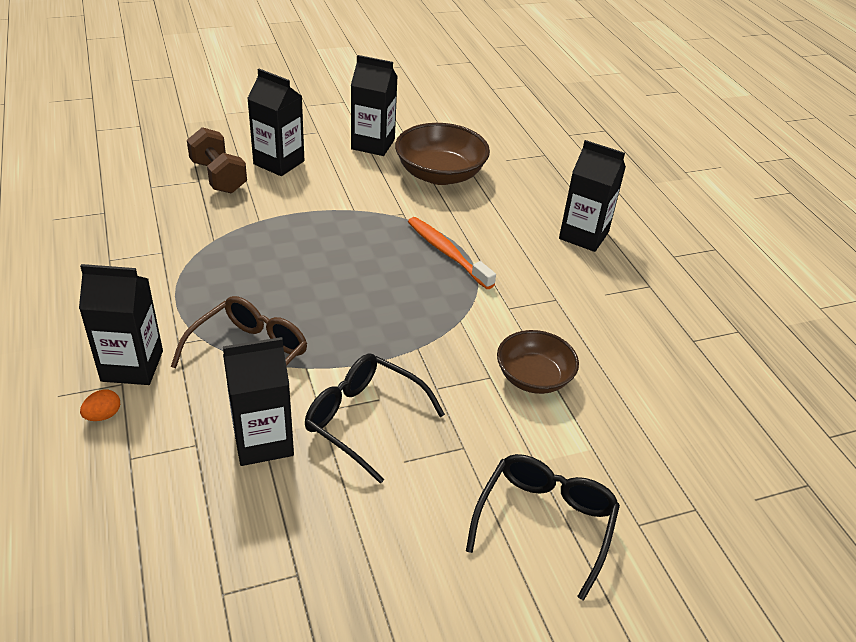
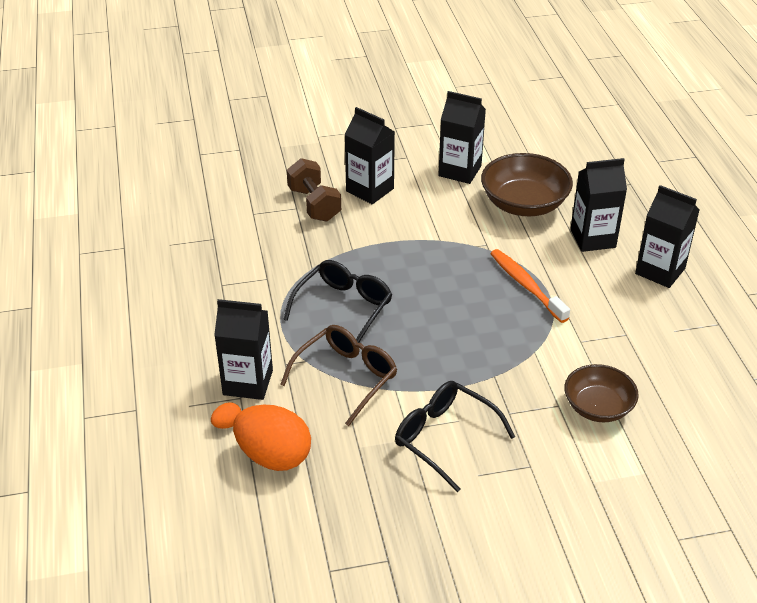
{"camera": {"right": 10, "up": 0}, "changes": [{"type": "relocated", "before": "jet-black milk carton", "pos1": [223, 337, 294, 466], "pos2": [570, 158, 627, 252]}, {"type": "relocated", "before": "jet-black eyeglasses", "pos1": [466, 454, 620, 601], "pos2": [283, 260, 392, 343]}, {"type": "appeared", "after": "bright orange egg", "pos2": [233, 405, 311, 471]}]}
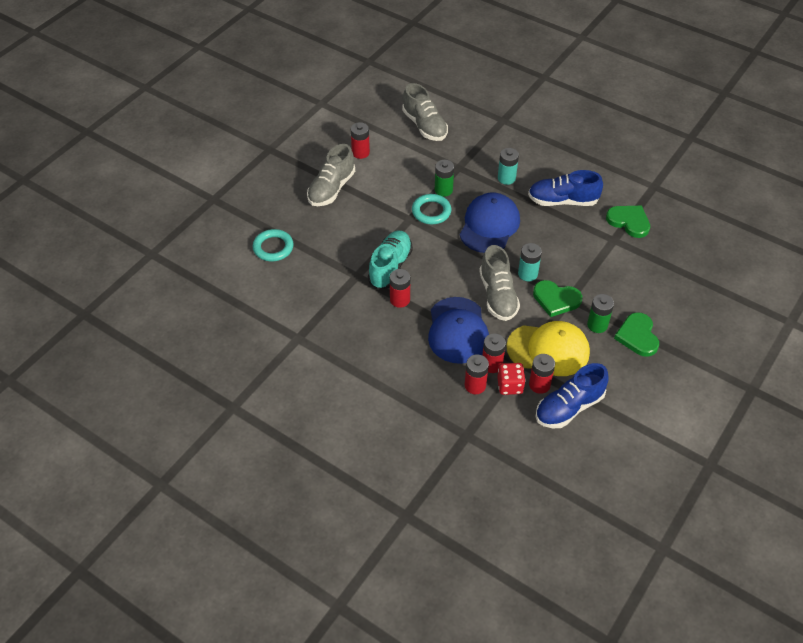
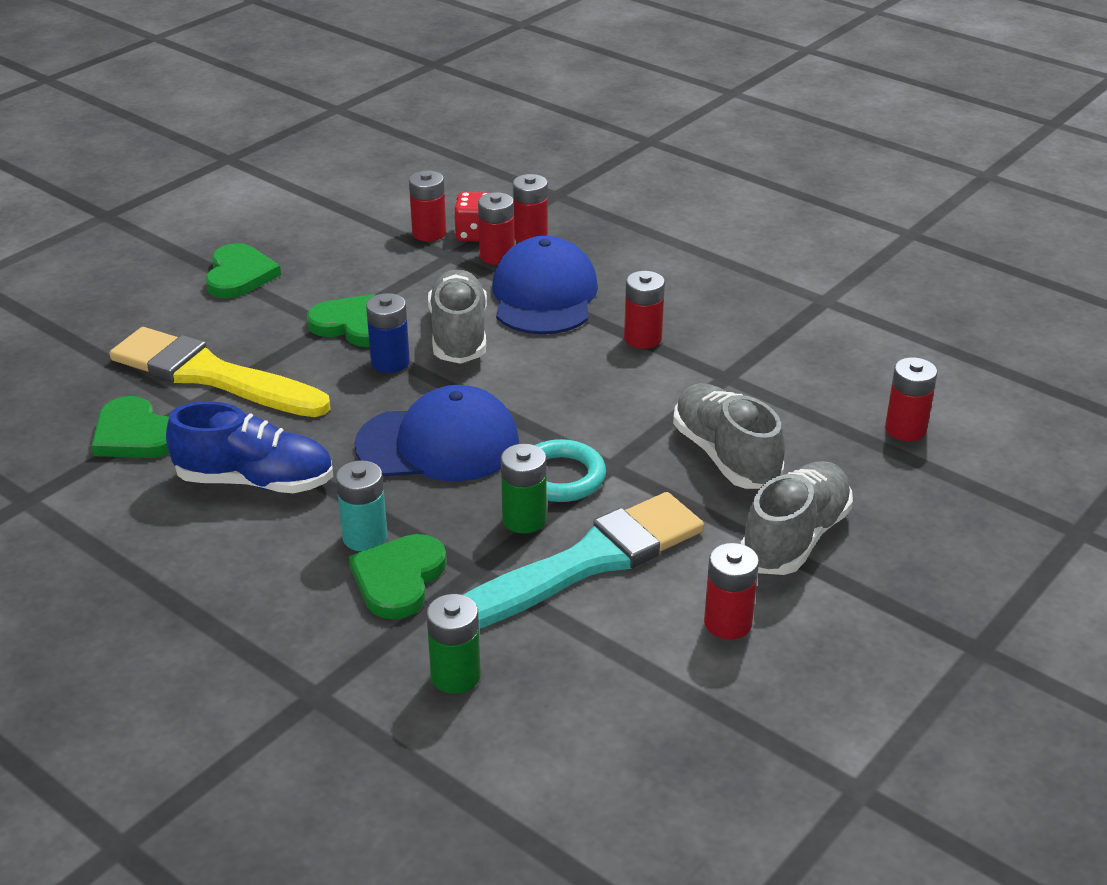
{"camera": {"right": -175, "up": -15}, "changes": [{"type": "exchanged", "before": "aqua torus", "after": "crimson battery", "pos1": [253, 229, 294, 261], "pos2": [885, 357, 937, 441]}, {"type": "missing", "before": "aqua sneaker", "pos1": [368, 231, 413, 290]}, {"type": "relocated", "before": "gray sneaker", "pos1": [402, 83, 448, 141], "pos2": [673, 383, 785, 489]}, {"type": "spun", "before": "royal blue baseball cap", "pos1": [460, 193, 520, 253], "pos2": [354, 385, 519, 481], "turn": -120}, {"type": "missing", "before": "yellow baseball cap", "pos1": [506, 321, 590, 376]}, {"type": "colour", "before": "aqua battery", "after": "royal blue battery", "pos1": [518, 243, 542, 281], "pos2": [366, 293, 410, 373]}, {"type": "missing", "before": "royal blue sneaker", "pos1": [535, 363, 609, 428]}, {"type": "relocated", "before": "green battery", "pos1": [587, 294, 614, 333], "pos2": [427, 594, 481, 694]}, {"type": "appeared", "after": "yellow brush", "pos2": [110, 327, 331, 417]}, {"type": "appeared", "after": "green heart shape", "pos2": [349, 534, 447, 619]}, {"type": "appeared", "after": "aqua brush", "pos2": [463, 492, 704, 629]}]}
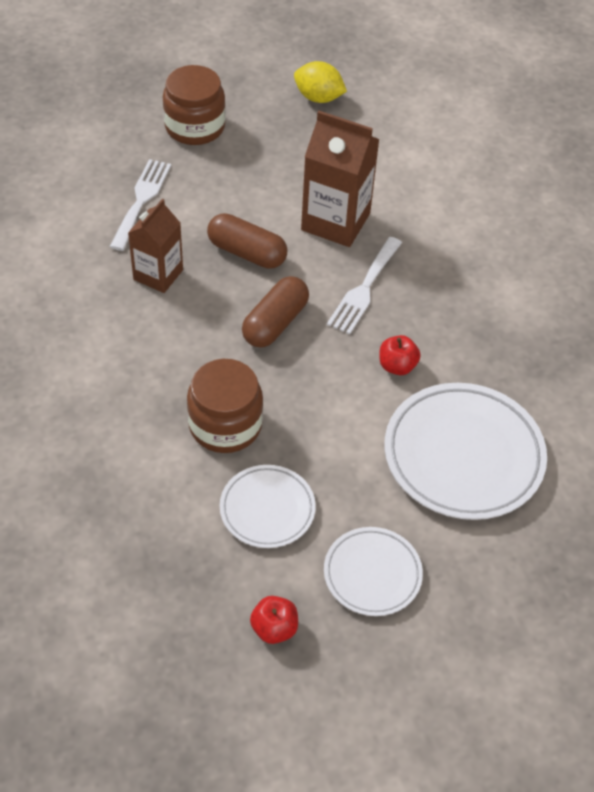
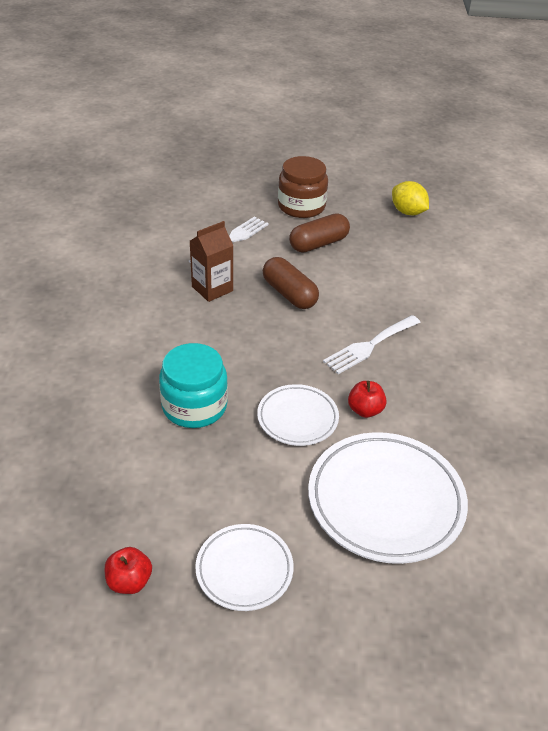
{"camera": {"right": 25, "up": -10}, "changes": [{"type": "colour", "before": "dark brown jam jar", "after": "aqua jam jar", "pos1": [187, 359, 263, 453], "pos2": [159, 343, 228, 428]}, {"type": "relocated", "before": "white dinner plate", "pos1": [220, 465, 316, 548], "pos2": [257, 384, 339, 446]}, {"type": "relocated", "before": "dark brown pill shape", "pos1": [242, 276, 309, 348], "pos2": [289, 213, 350, 253]}, {"type": "missing", "before": "dark brown milk carton", "pos1": [301, 111, 380, 247]}]}
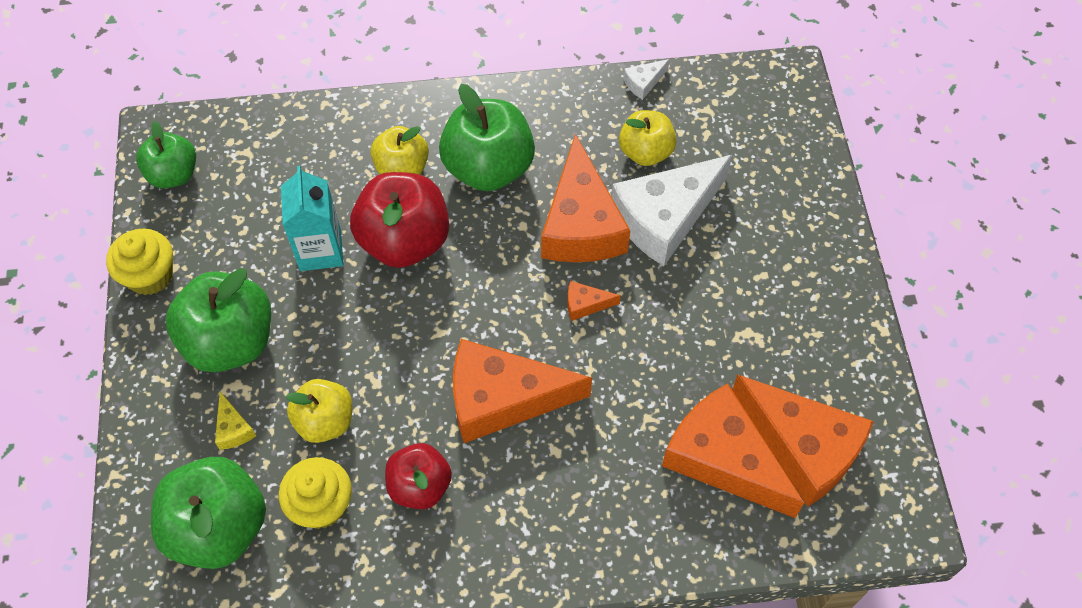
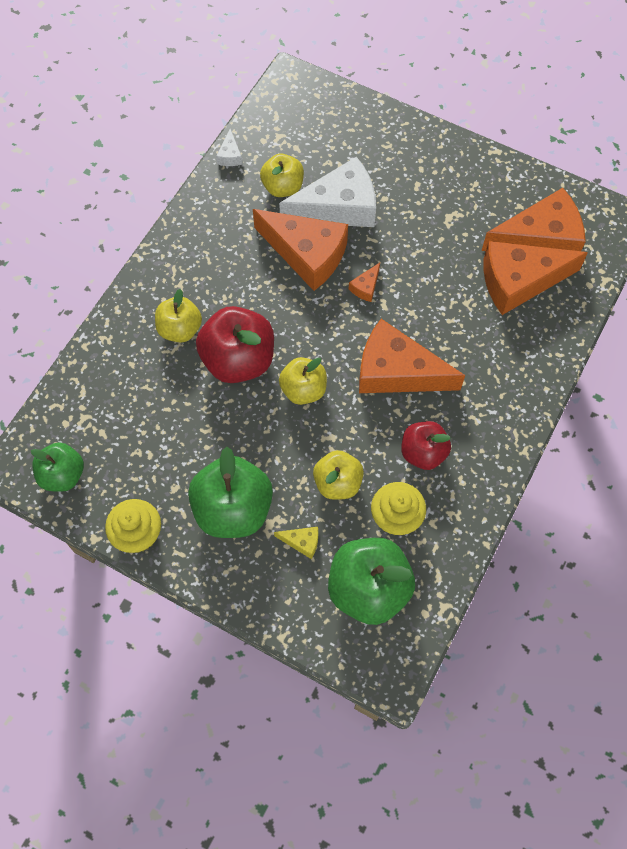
{"camera": {"right": -55, "up": 5}, "changes": [{"type": "missing", "before": "aqua milk carton", "pos1": [281, 166, 344, 271]}, {"type": "missing", "before": "green toy apple", "pos1": [439, 84, 535, 191]}, {"type": "spun", "before": "bright orange piece of cheese", "pos1": [453, 339, 592, 443], "pos2": [359, 319, 465, 393], "turn": 75}, {"type": "spun", "before": "white piece of cheese", "pos1": [612, 155, 732, 266], "pos2": [279, 157, 376, 227], "turn": -105}, {"type": "appeared", "after": "yellow toy apple", "pos2": [279, 357, 327, 405]}]}
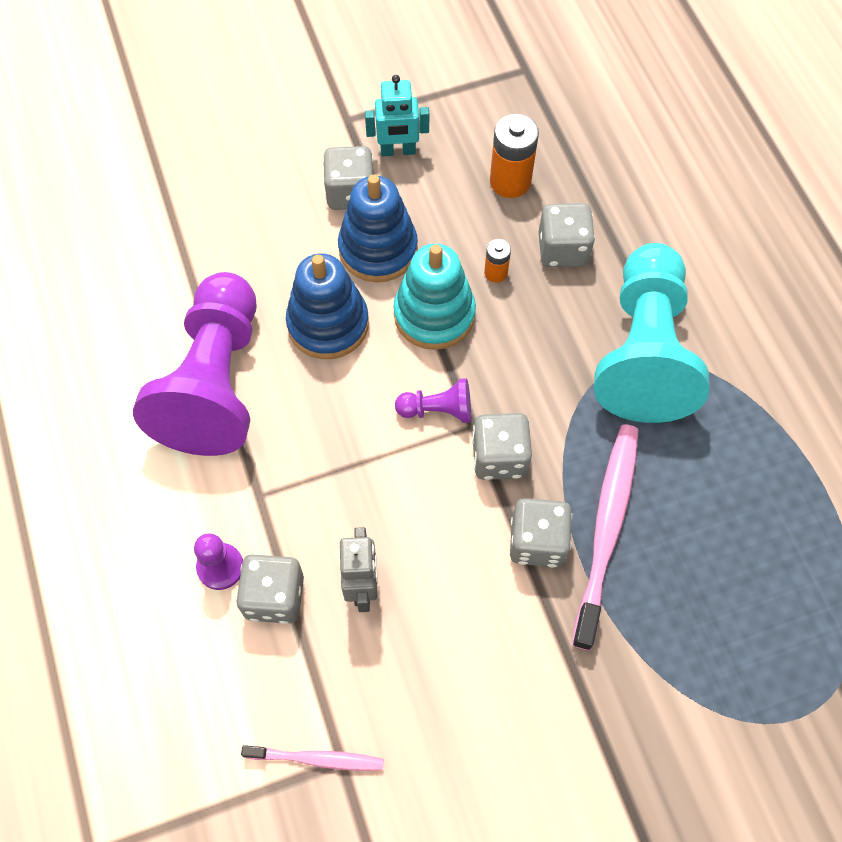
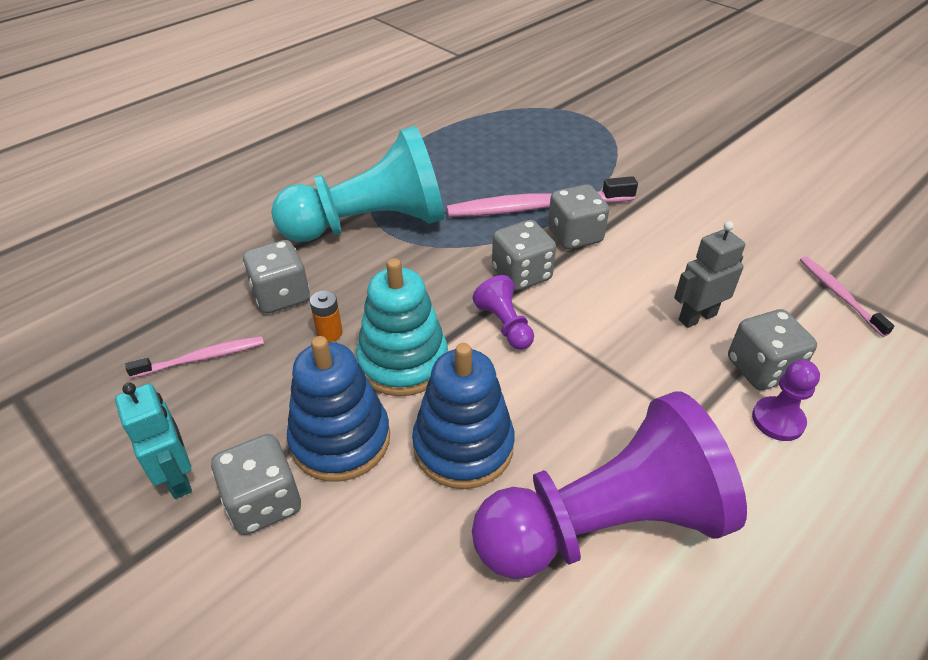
{"camera": {"right": -115, "up": -20}, "changes": [{"type": "exchanged", "before": "bright orange battery", "after": "rosy dental brush", "pos1": [490, 114, 539, 198], "pos2": [126, 336, 264, 378]}]}
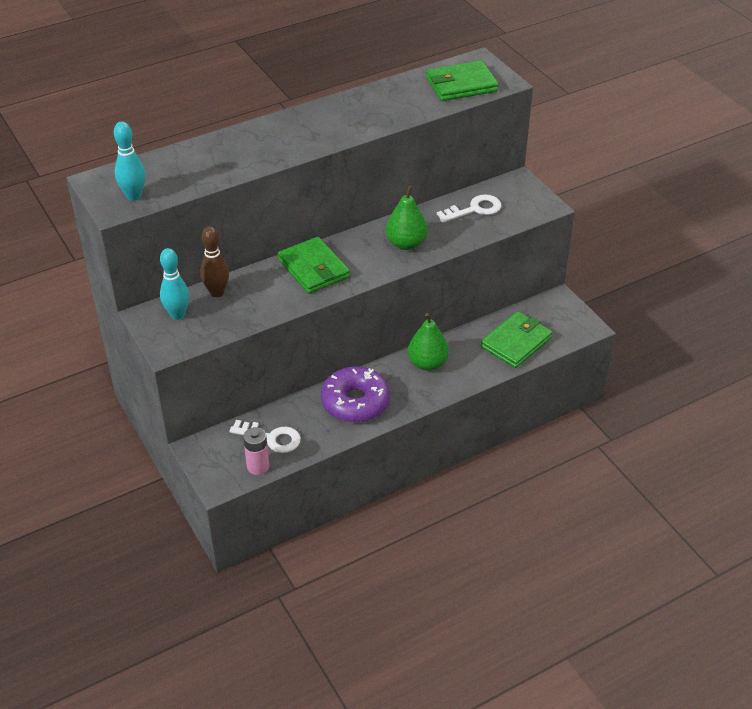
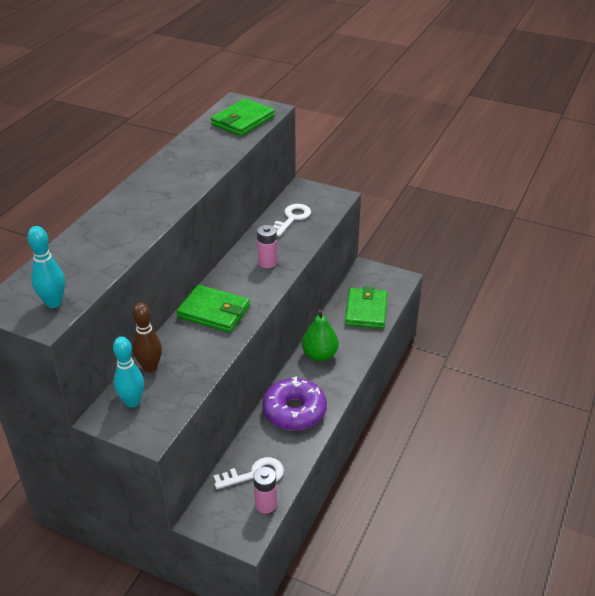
{"camera": {"right": -35, "up": -5}, "changes": [{"type": "exchanged", "before": "green toy pear", "after": "rosy battery", "pos1": [386, 185, 428, 250], "pos2": [257, 225, 277, 268]}]}
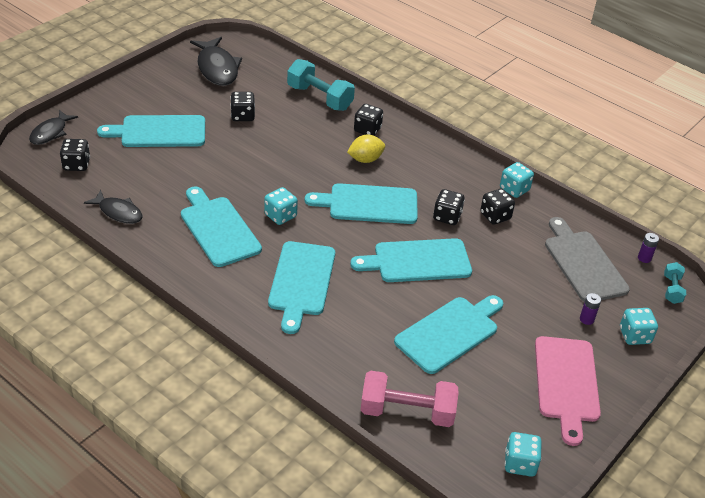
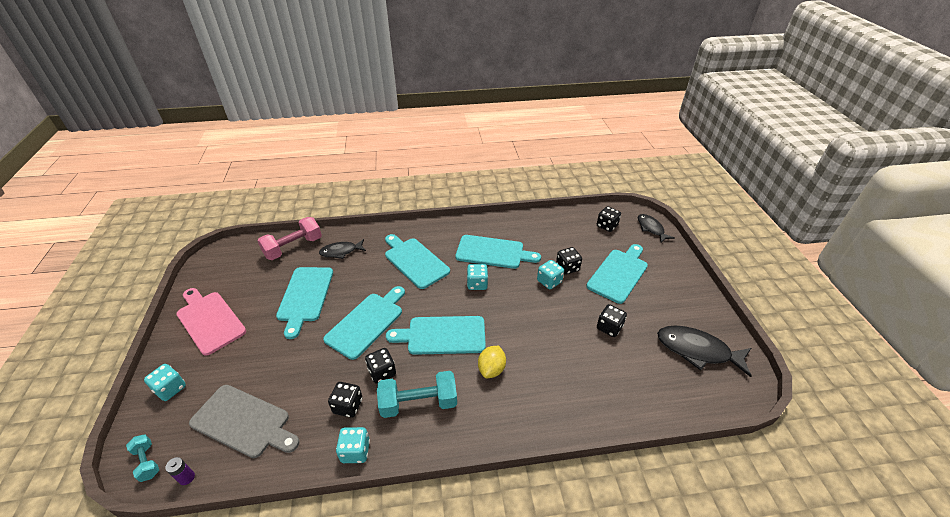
{"camera": {"right": 135, "up": 0}, "changes": [{"type": "relocated", "before": "jet-black fish", "pos1": [84, 190, 143, 224], "pos2": [319, 239, 366, 259]}, {"type": "relocated", "before": "aqua hand weight", "pos1": [287, 59, 355, 111], "pos2": [377, 371, 457, 418]}, {"type": "spun", "before": "aqua chopping board", "pos1": [305, 183, 418, 224], "pos2": [386, 316, 486, 355], "turn": -135}, {"type": "relocated", "before": "jet-black dice", "pos1": [354, 104, 383, 136], "pos2": [556, 247, 582, 275]}, {"type": "relocated", "before": "aqua dice", "pos1": [505, 432, 542, 477], "pos2": [537, 260, 564, 289]}, {"type": "missing", "before": "purple battery", "pos1": [580, 293, 601, 325]}]}
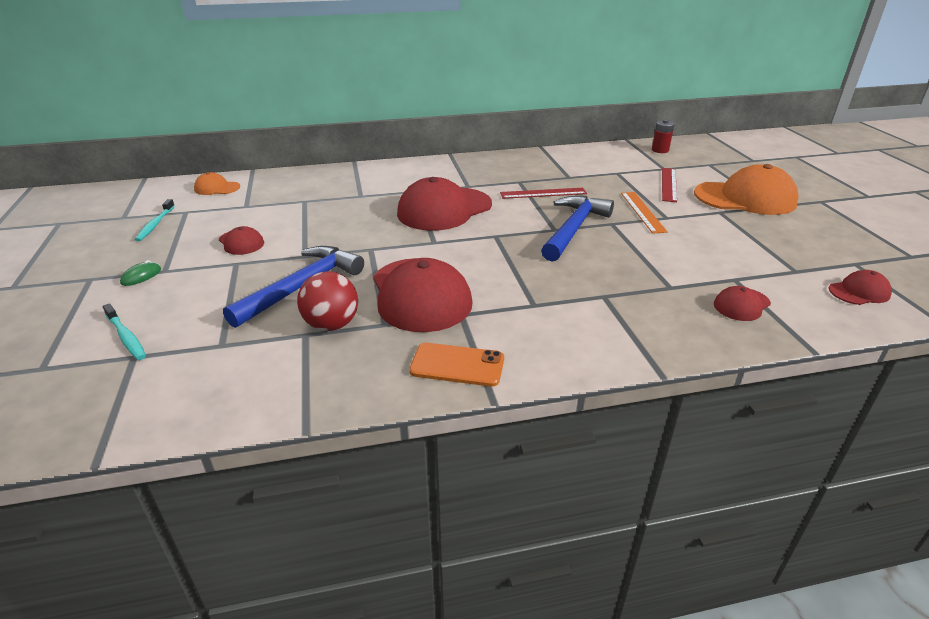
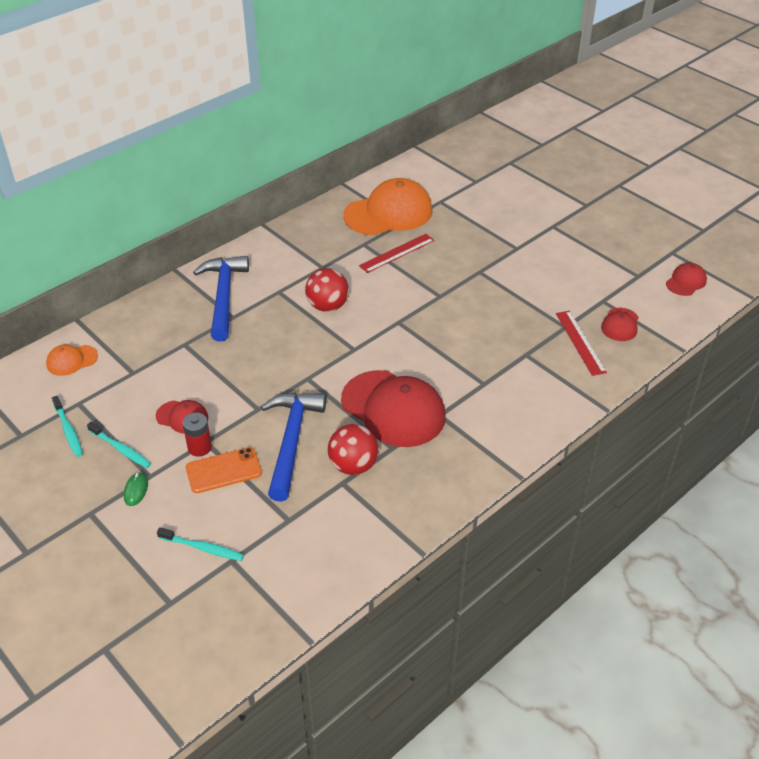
{"camera": {"right": -30, "up": 10}, "changes": [{"type": "exchanged", "before": "crimson baseball cap", "after": "crimson play ball", "pos1": [397, 177, 492, 231], "pos2": [305, 268, 349, 312]}, {"type": "relocated", "before": "bright orange mobile phone", "pos1": [409, 342, 504, 387], "pos2": [186, 447, 262, 493]}, {"type": "relocated", "before": "royal blue carpenter's hammer", "pos1": [541, 196, 614, 262], "pos2": [193, 256, 249, 341]}, {"type": "missing", "before": "bright orange ruler", "pos1": [621, 192, 668, 234]}, {"type": "relocated", "before": "crimson battery", "pos1": [652, 120, 674, 153], "pos2": [183, 413, 212, 457]}, {"type": "relocated", "before": "crimson ruler", "pos1": [662, 168, 677, 202], "pos2": [556, 311, 607, 376]}, {"type": "relocated", "before": "bright orange baseball cap", "pos1": [694, 164, 799, 215], "pos2": [343, 178, 433, 235]}, {"type": "appeared", "after": "aqua dental brush", "pos2": [87, 422, 151, 468]}]}
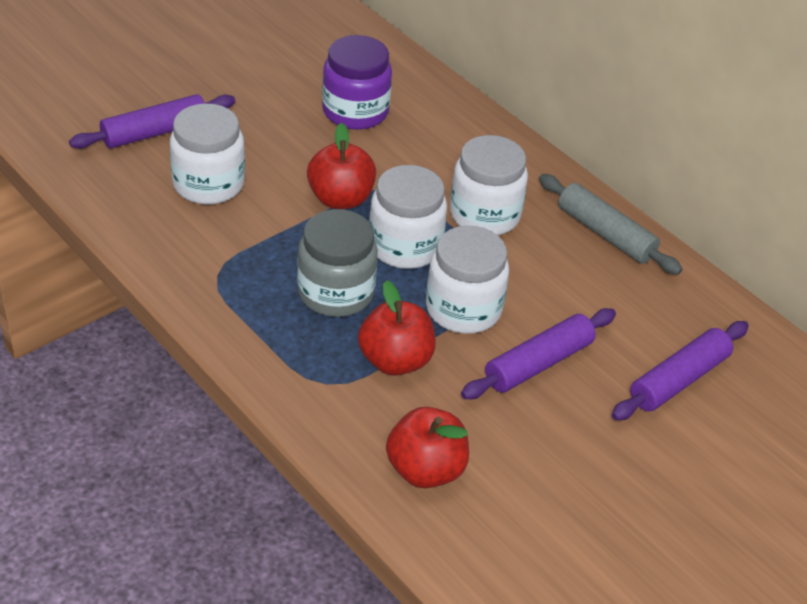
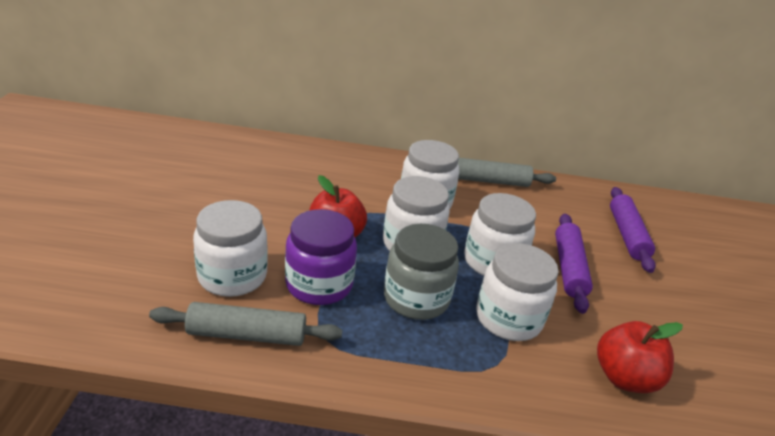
{"camera": {"right": -45, "up": -10}, "changes": [{"type": "missing", "before": "purple rolling pin", "pos1": [69, 94, 235, 149]}, {"type": "relocated", "before": "purple jam jar", "pos1": [322, 35, 392, 130], "pos2": [285, 209, 357, 305]}, {"type": "exchanged", "before": "crimson toy apple", "after": "white jam jar", "pos1": [358, 280, 436, 376], "pos2": [476, 243, 559, 341]}, {"type": "appeared", "after": "gray rolling pin", "pos2": [149, 302, 342, 346]}]}
